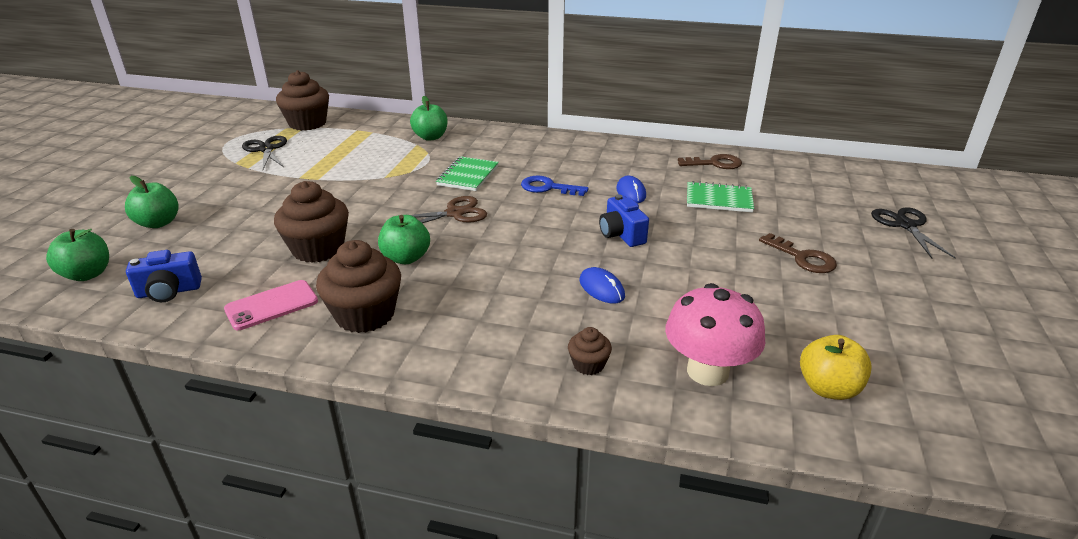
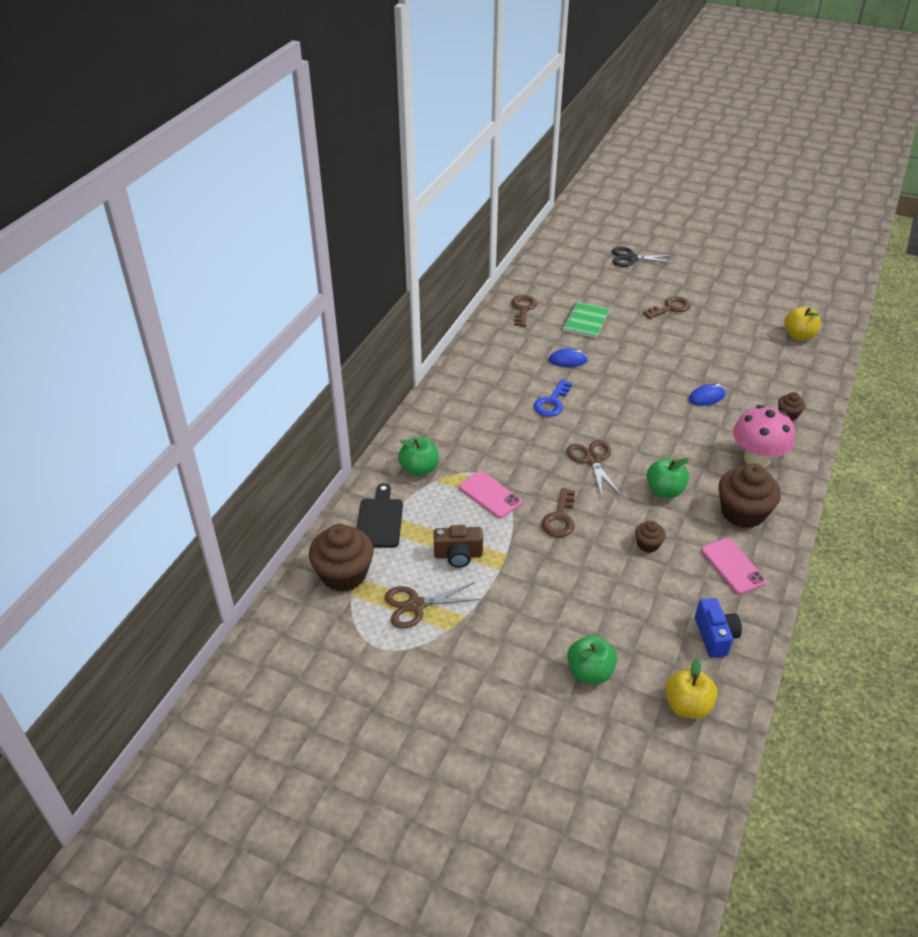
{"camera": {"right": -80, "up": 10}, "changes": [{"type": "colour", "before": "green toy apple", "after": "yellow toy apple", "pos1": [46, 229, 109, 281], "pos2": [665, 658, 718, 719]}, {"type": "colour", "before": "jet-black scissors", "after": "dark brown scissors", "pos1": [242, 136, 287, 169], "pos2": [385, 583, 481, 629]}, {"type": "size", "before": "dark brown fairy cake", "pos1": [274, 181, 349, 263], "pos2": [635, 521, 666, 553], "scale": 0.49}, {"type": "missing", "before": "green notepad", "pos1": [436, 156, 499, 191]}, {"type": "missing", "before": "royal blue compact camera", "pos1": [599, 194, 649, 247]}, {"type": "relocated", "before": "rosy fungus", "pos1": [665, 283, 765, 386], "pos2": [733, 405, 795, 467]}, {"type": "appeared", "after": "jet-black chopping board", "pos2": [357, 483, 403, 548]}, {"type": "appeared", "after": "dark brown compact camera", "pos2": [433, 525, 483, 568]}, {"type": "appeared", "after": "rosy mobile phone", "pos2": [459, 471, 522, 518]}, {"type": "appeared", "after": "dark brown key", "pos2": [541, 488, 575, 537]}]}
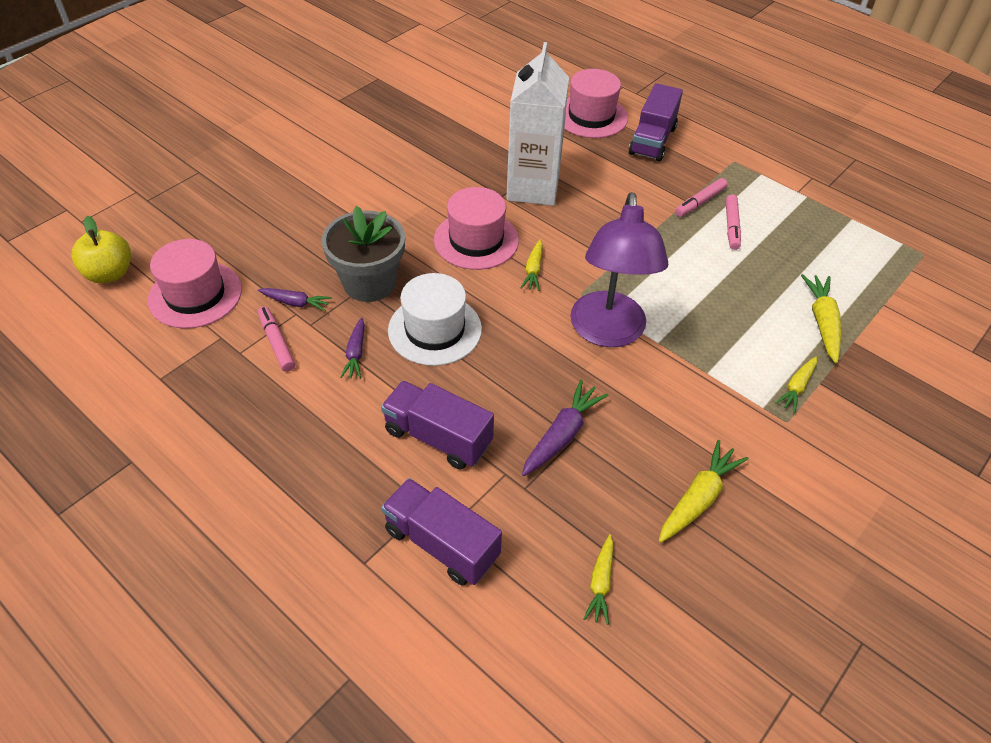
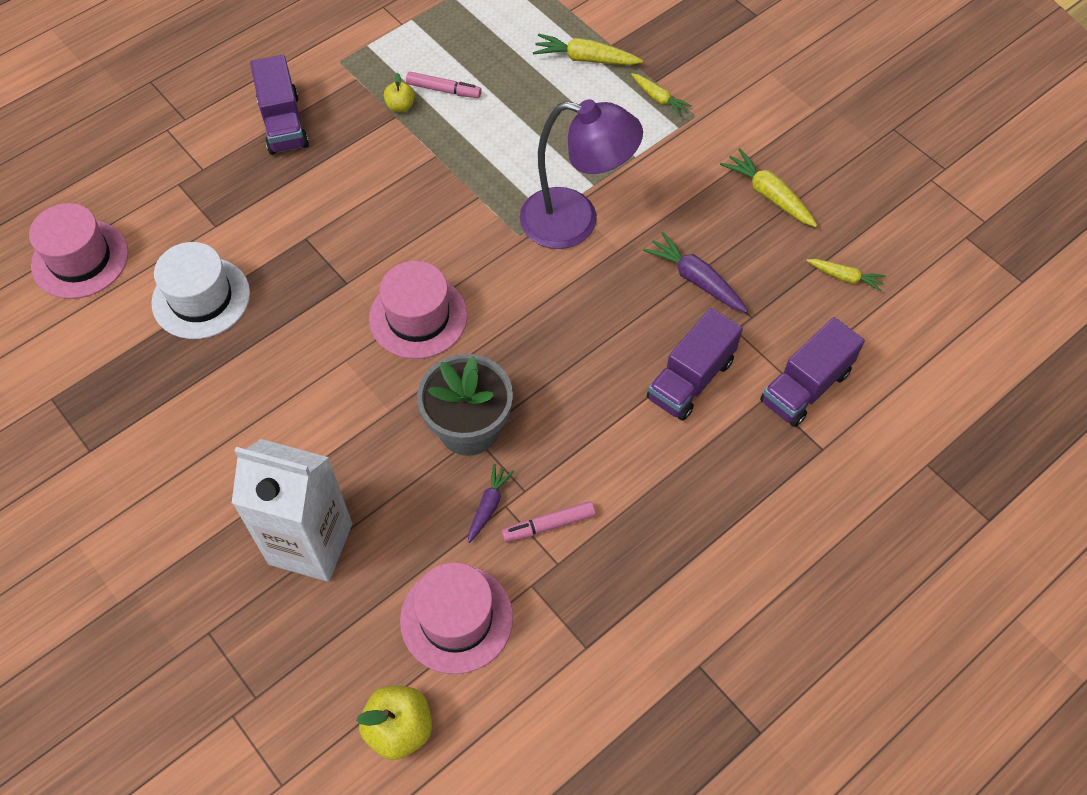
{"camera": {"right": -80, "up": 10}, "changes": [{"type": "missing", "before": "purple root vegetable", "pos1": [340, 317, 365, 379]}, {"type": "relocated", "before": "white top hat", "pos1": [388, 273, 482, 366], "pos2": [151, 242, 250, 339]}, {"type": "relocated", "before": "white milk carton", "pos1": [506, 42, 569, 206], "pos2": [232, 439, 352, 582]}, {"type": "missing", "before": "yellow root vegetable", "pos1": [521, 240, 543, 291]}, {"type": "relocated", "before": "rosy top hat", "pos1": [564, 69, 628, 138], "pos2": [29, 203, 128, 299]}, {"type": "spun", "before": "purple lorry", "pos1": [629, 83, 683, 162], "pos2": [250, 55, 309, 155], "turn": 45}, {"type": "exchanged", "before": "rosy felt pen", "after": "yellow toy apple", "pos1": [675, 178, 728, 217], "pos2": [384, 73, 415, 112]}]}
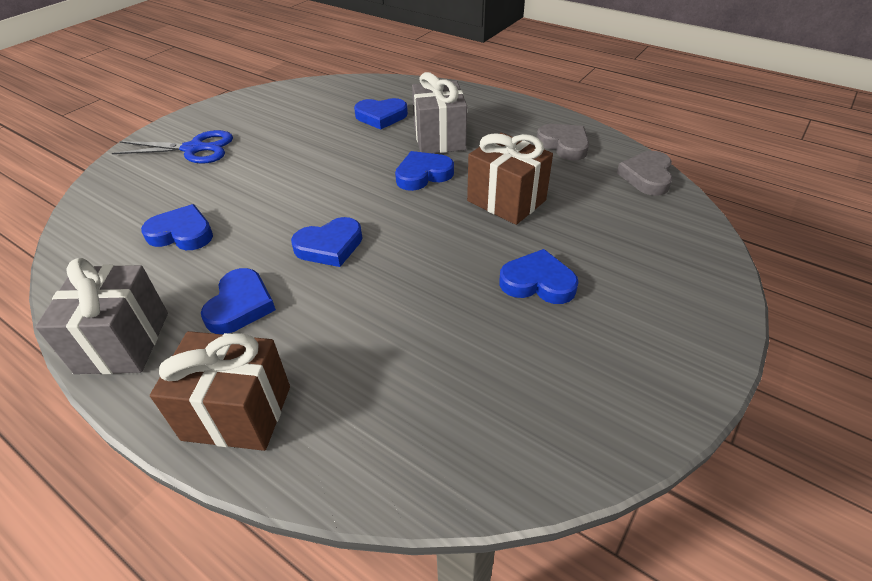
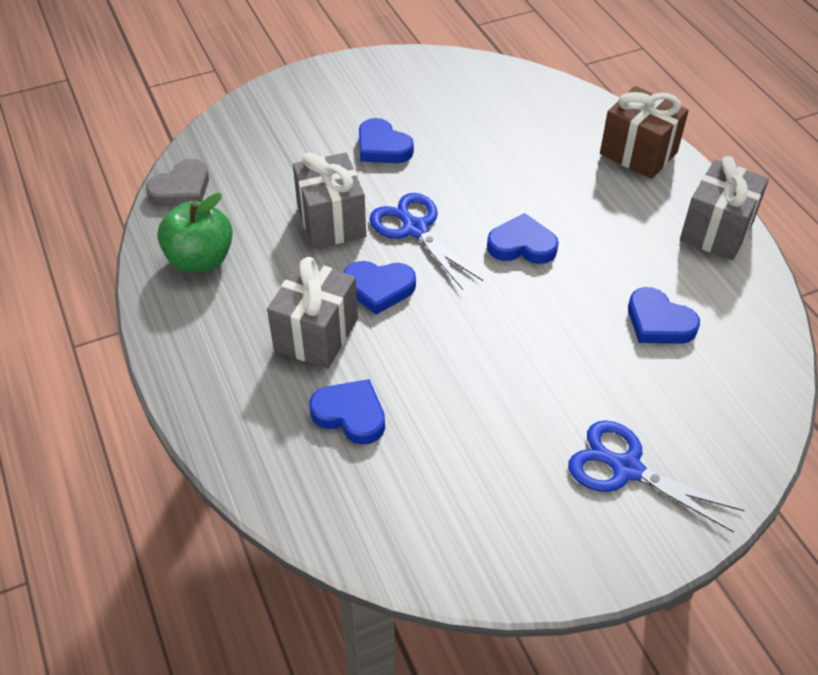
{"camera": {"right": -150, "up": 5}, "changes": [{"type": "missing", "before": "royal blue heart shape", "pos1": [201, 268, 276, 334]}, {"type": "colour", "before": "dark brown wrapped gift", "after": "gray wrapped gift", "pos1": [467, 133, 553, 225], "pos2": [293, 152, 366, 249]}, {"type": "exchanged", "before": "gray heart shape", "after": "green toy apple", "pos1": [537, 124, 589, 161], "pos2": [157, 193, 233, 273]}, {"type": "appeared", "after": "royal blue scissors", "pos2": [369, 193, 483, 290]}]}
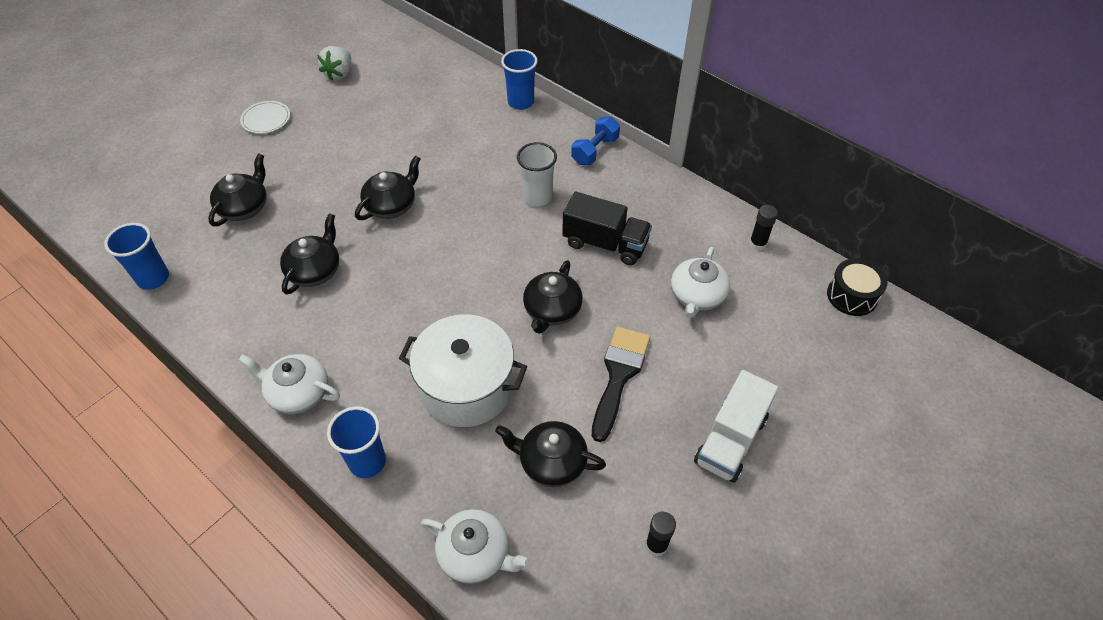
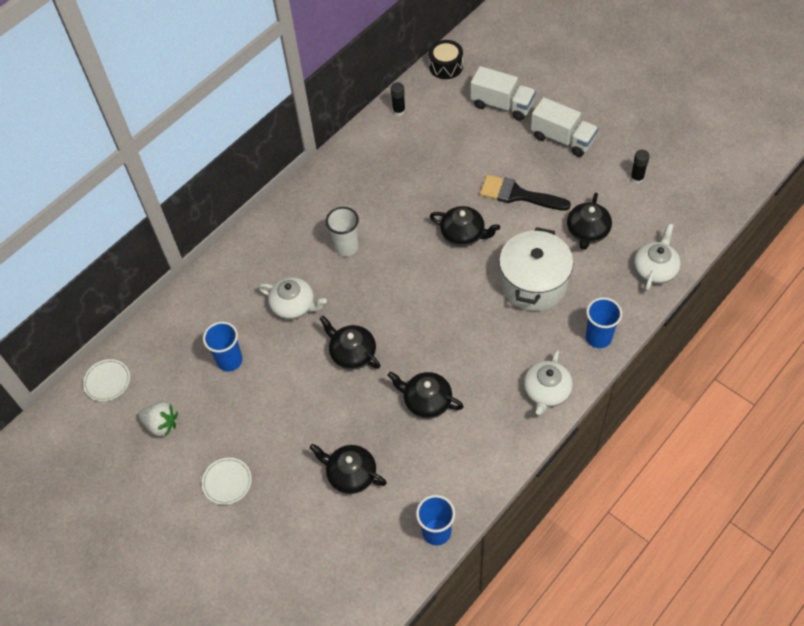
{"camera": {"right": -85, "up": 5}, "changes": [{"type": "relocated", "before": "royal blue cup", "pos1": [501, 49, 538, 110], "pos2": [203, 322, 243, 371]}, {"type": "missing", "before": "jet-black lorry", "pos1": [562, 192, 652, 265]}, {"type": "missing", "before": "royal blue hand weight", "pos1": [571, 117, 620, 165]}, {"type": "relocated", "before": "white tea pot", "pos1": [671, 247, 730, 318], "pos2": [258, 277, 327, 320]}, {"type": "appeared", "after": "white dinner plate", "pos2": [83, 359, 130, 402]}, {"type": "appeared", "after": "white lorry", "pos2": [470, 66, 536, 121]}]}
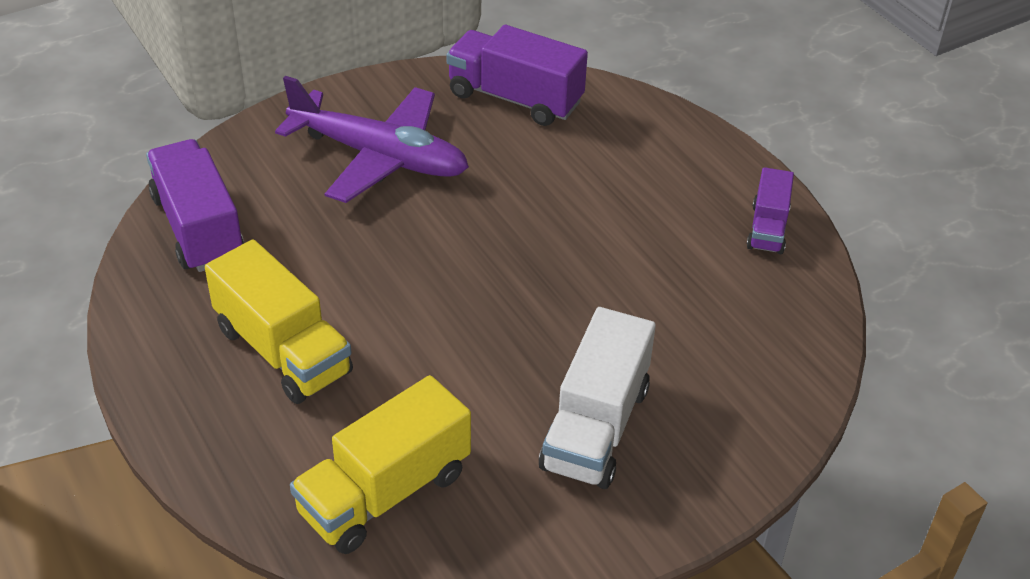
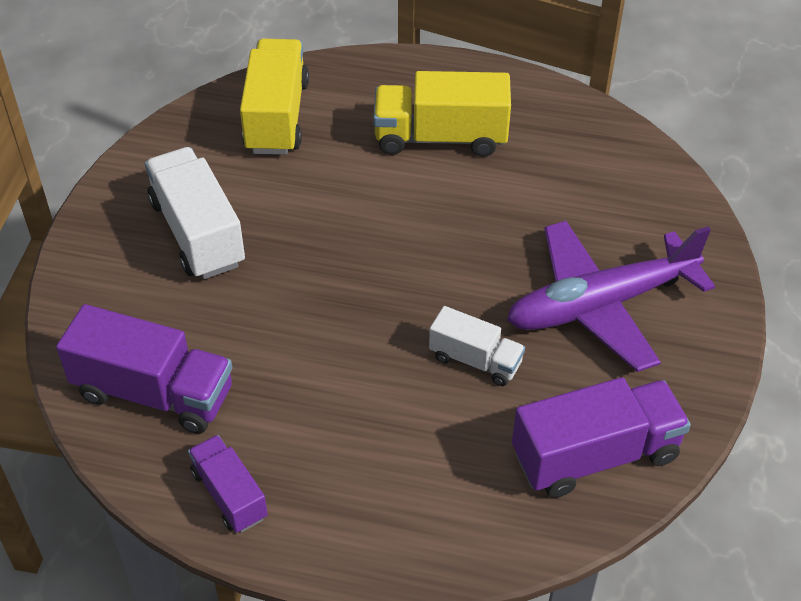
{"camera": {"right": 135, "up": 5}, "changes": [{"type": "relocated", "before": "purple lorry", "pos1": [146, 139, 244, 272], "pos2": [56, 304, 232, 434]}, {"type": "appeared", "after": "white lorry", "pos2": [429, 306, 525, 386]}]}
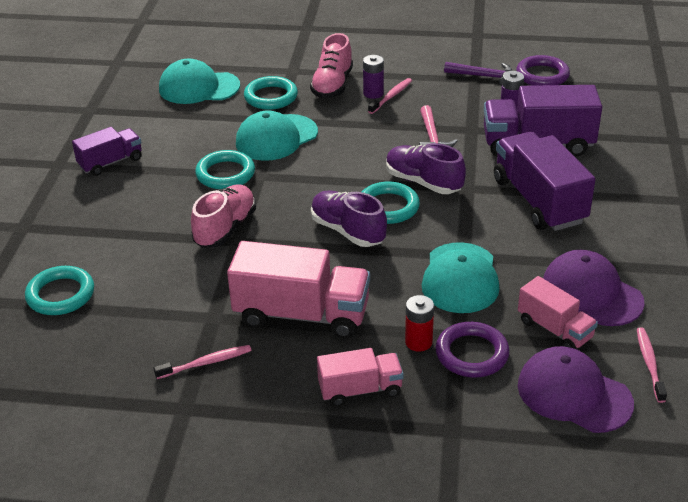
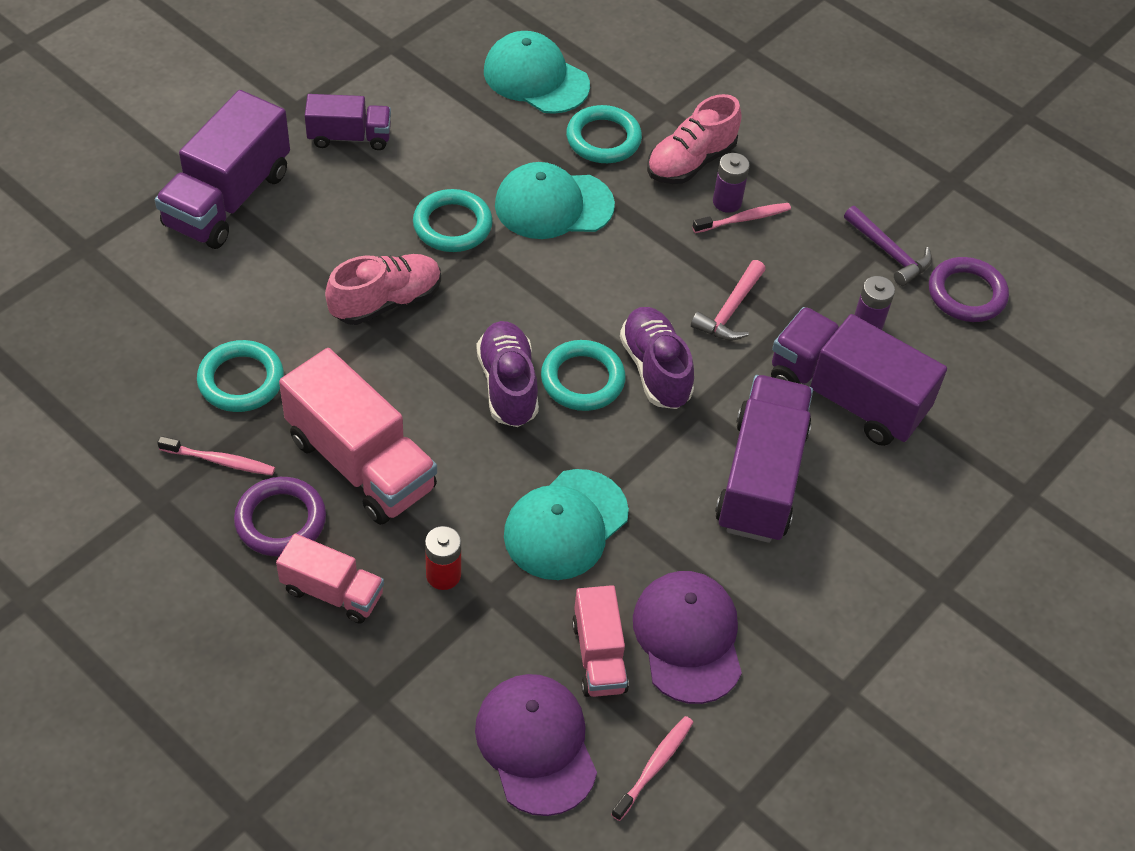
{"camera": {"right": 30, "up": 15}, "changes": [{"type": "relocated", "before": "aqua torus", "pos1": [25, 266, 94, 315], "pos2": [197, 340, 284, 412]}, {"type": "relocated", "before": "purple torus", "pos1": [435, 322, 510, 377], "pos2": [234, 477, 326, 556]}, {"type": "appeared", "after": "purple lorry", "pos2": [155, 90, 290, 249]}]}
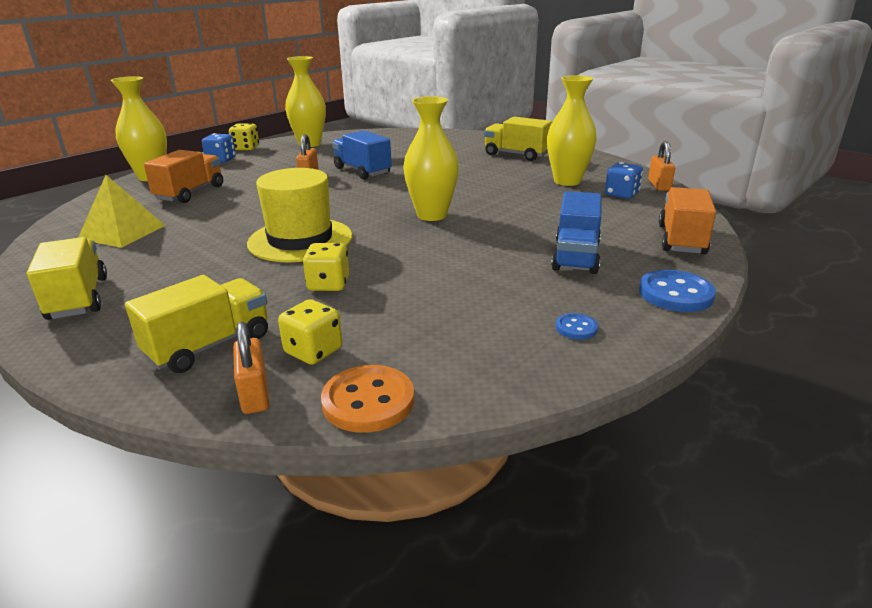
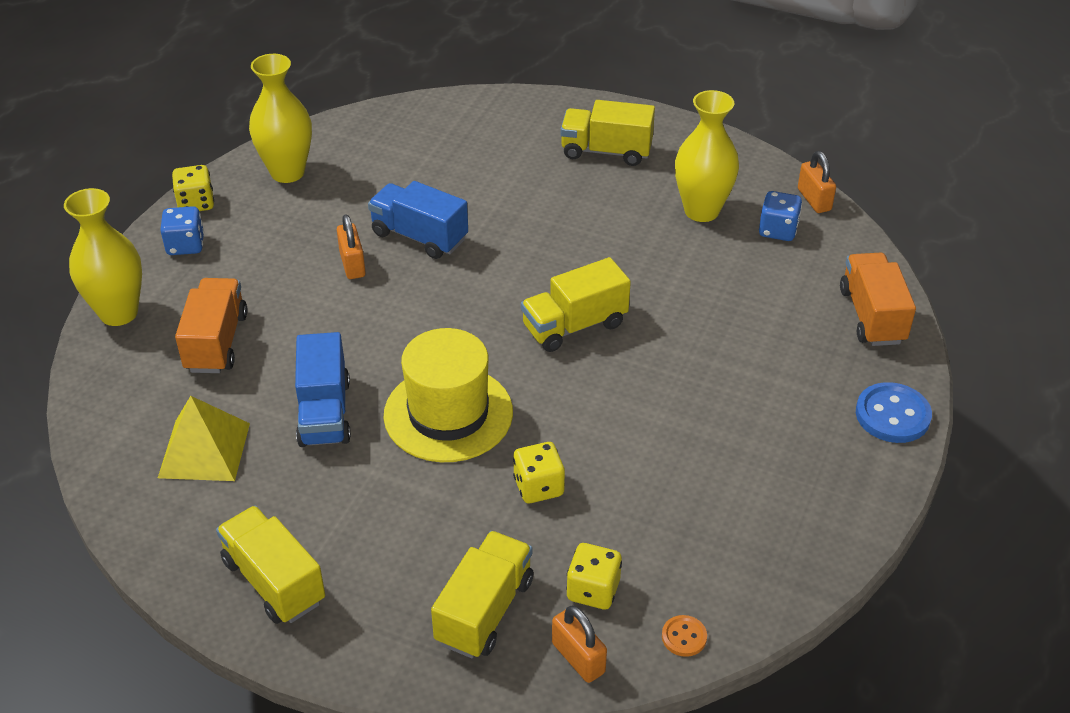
{"camera": {"right": -20, "up": 15}, "changes": [{"type": "size", "before": "bright orange shirt button", "pos1": [321, 365, 414, 433], "pos2": [662, 615, 707, 657], "scale": 0.53}, {"type": "exchanged", "before": "yellow vase", "after": "yellow lorry", "pos1": [403, 96, 459, 221], "pos2": [521, 257, 631, 352]}, {"type": "relocated", "before": "royal blue lorry", "pos1": [551, 191, 602, 274], "pos2": [295, 332, 351, 447]}, {"type": "missing", "before": "royal blue shirt button", "pos1": [556, 313, 598, 340]}]}
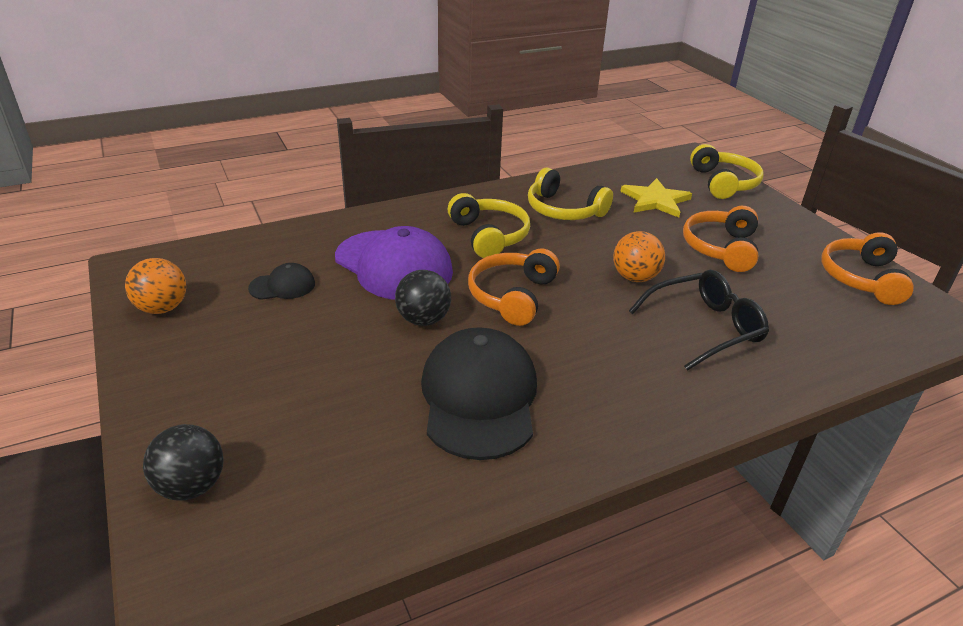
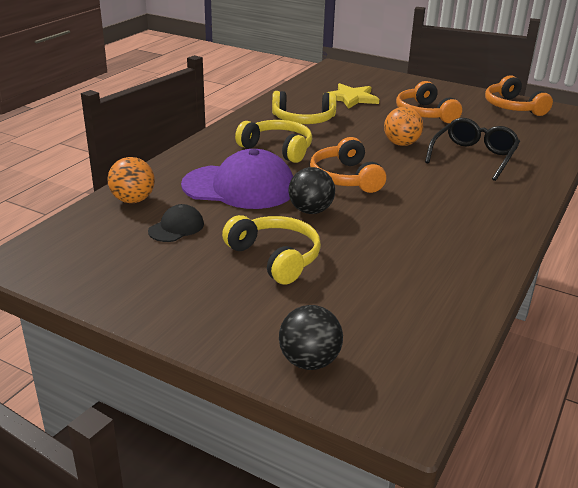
{"camera": {"right": -35, "up": -5}, "changes": [{"type": "relocated", "before": "bright orange play ball", "pos1": [125, 258, 186, 314], "pos2": [108, 157, 155, 203]}, {"type": "missing", "before": "jet-black baseball cap", "pos1": [421, 327, 537, 460]}, {"type": "relocated", "before": "yellow headset", "pos1": [690, 144, 764, 199], "pos2": [222, 215, 321, 285]}]}
